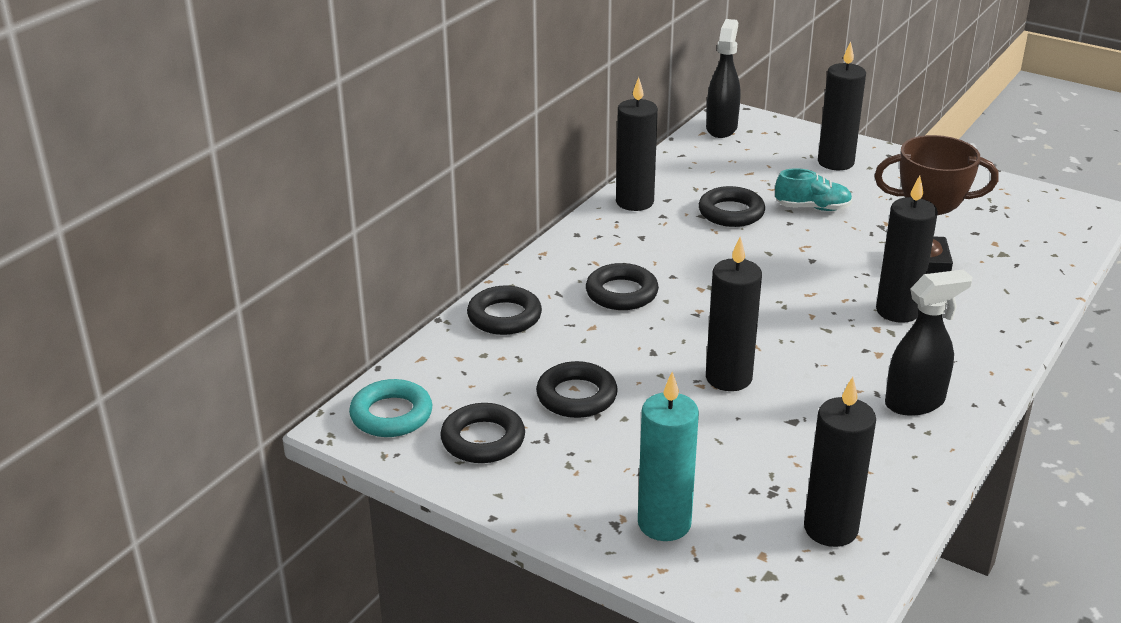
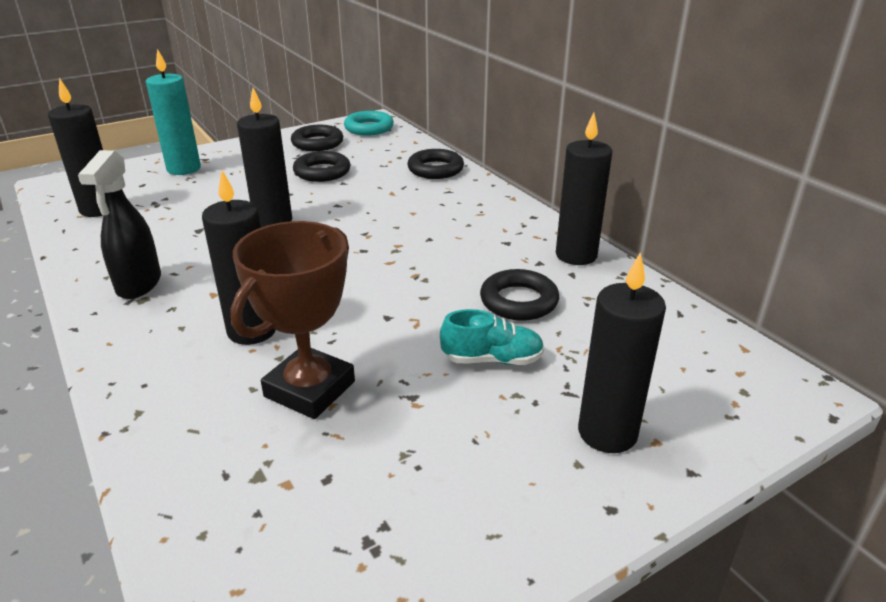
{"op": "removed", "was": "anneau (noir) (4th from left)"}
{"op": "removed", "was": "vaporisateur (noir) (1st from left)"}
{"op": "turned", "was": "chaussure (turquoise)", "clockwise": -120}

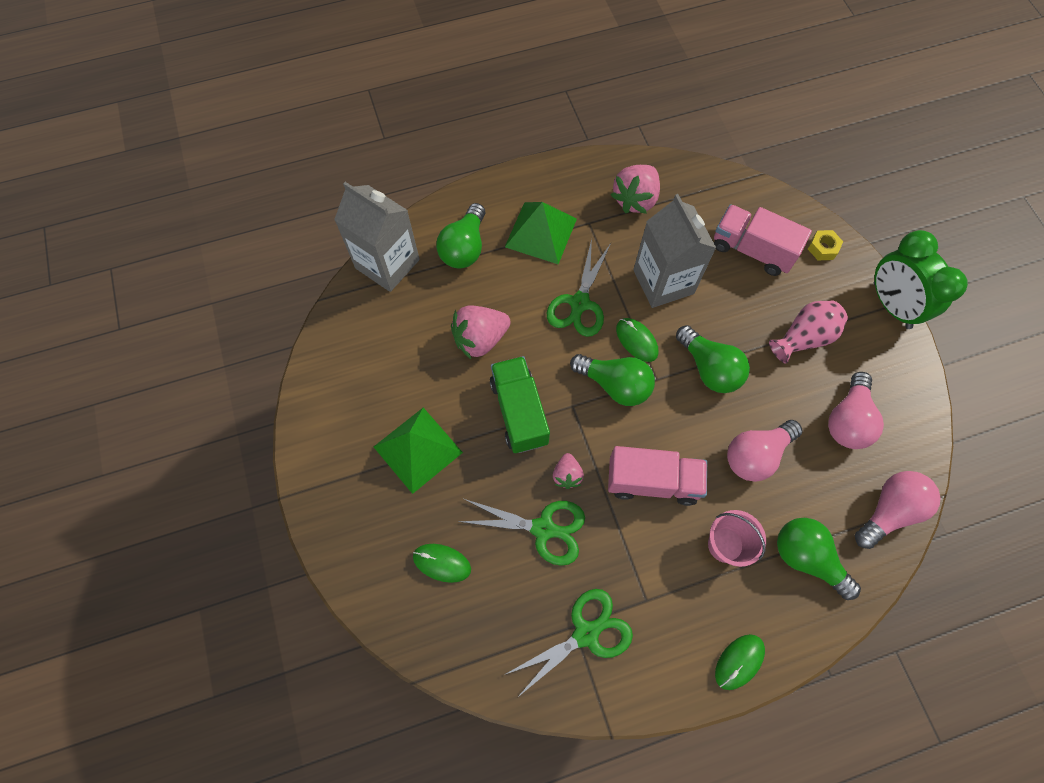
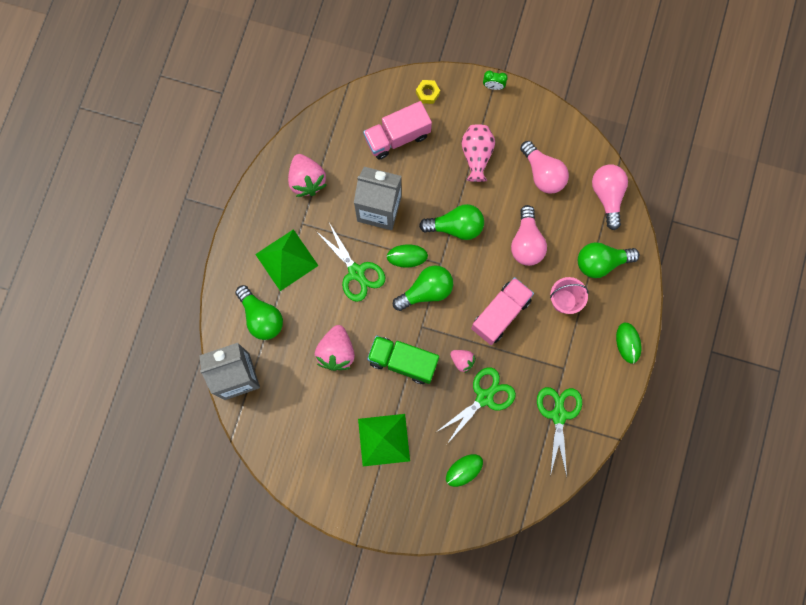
{"op": "resized", "was": "réveil (vert)", "ratio": 0.42}

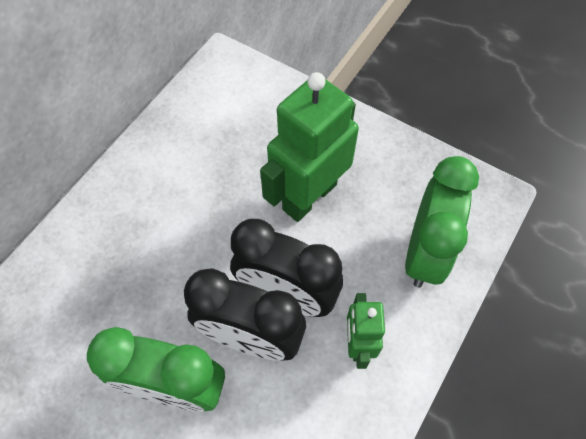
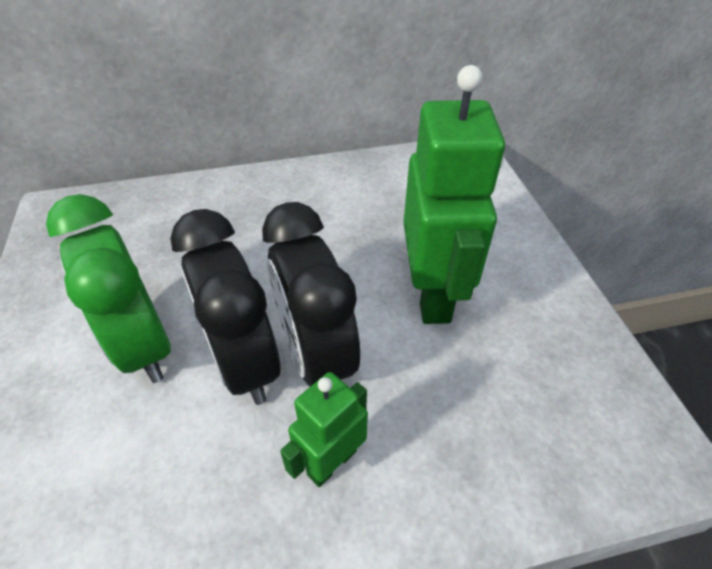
{"op": "removed", "was": "réveil (vert) (2nd from left)"}
{"op": "turned", "was": "robot (vert) (1st from left in the first image)", "clockwise": 90}

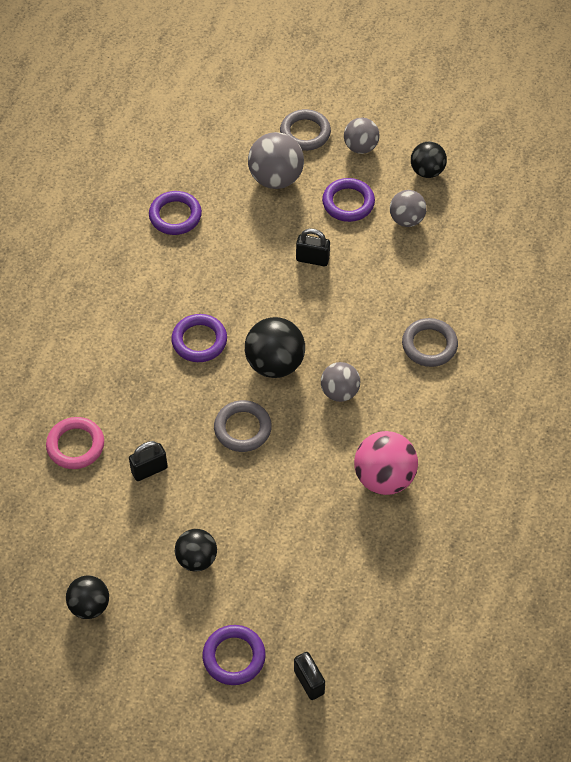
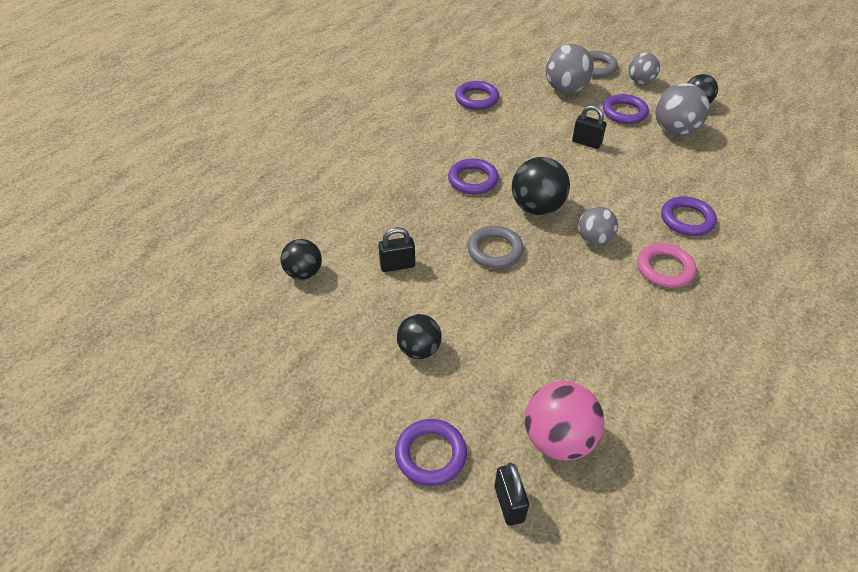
{"op": "moved", "was": "anneau (rose)"}
{"op": "moved", "was": "balle (noir) (1st from left)"}
{"op": "moved", "was": "balle (rose)"}
{"op": "recoloured", "was": "anneau (gris) (3rd from left)", "now": "anneau (violet) (5th from left)"}
{"op": "resized", "was": "balle (gris) (4th from left)", "ratio": 1.54}

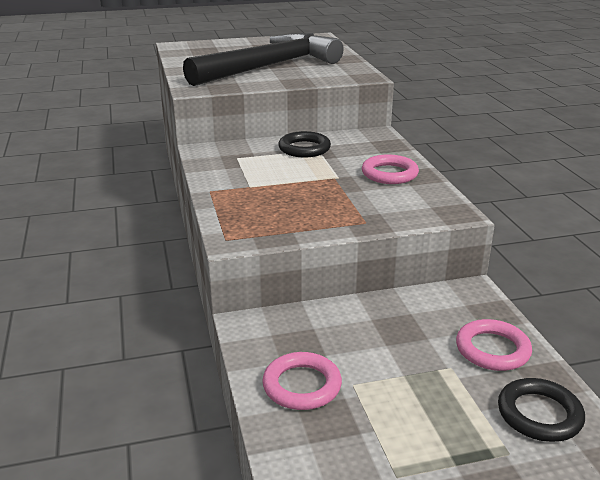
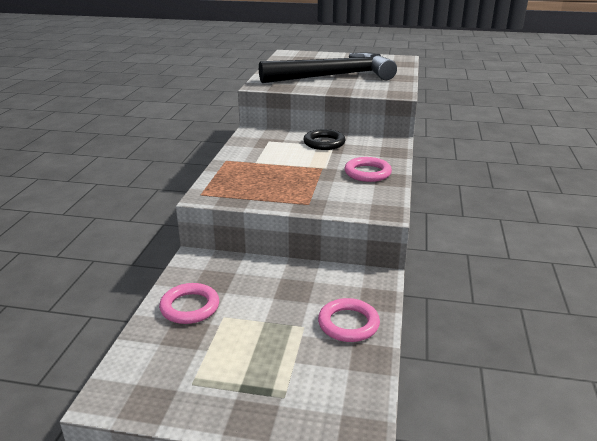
{"op": "removed", "was": "anneau (noir) (2nd from left)"}

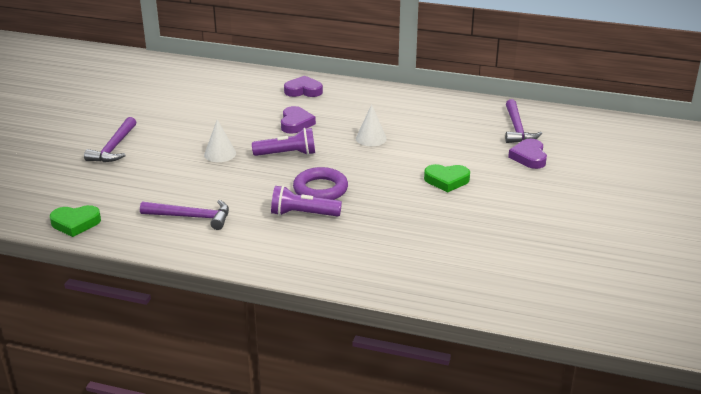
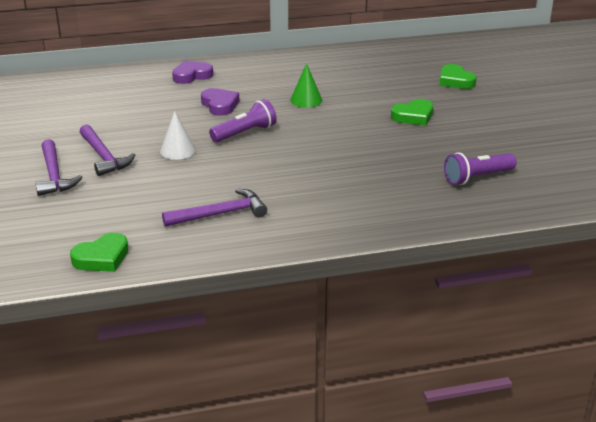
{"op": "removed", "was": "anneau (violet)"}
{"op": "moved", "was": "lampe de poche (violet) (2nd from left)"}
{"op": "moved", "was": "marteau (violet) (3rd from left in the first image)", "now": "marteau (violet) (2nd from left)"}
{"op": "recoloured", "was": "cône (blanc) (2nd from left)", "now": "cône (vert)"}
{"op": "recoloured", "was": "cœur (violet) (3rd from left)", "now": "cœur (vert) (3rd from left)"}

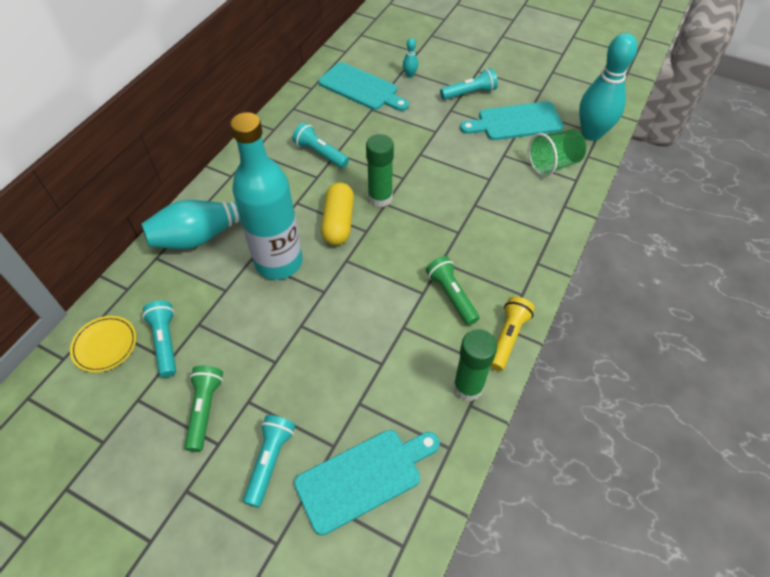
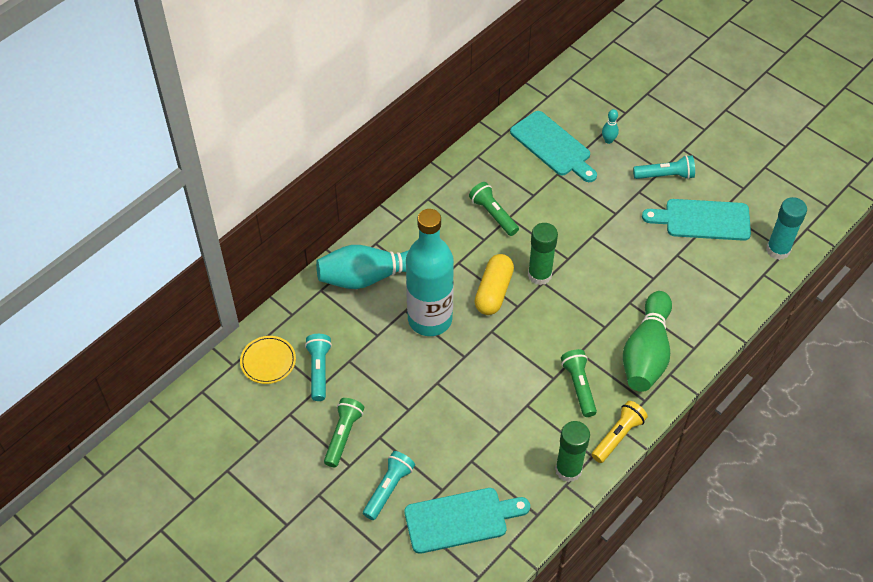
{"op": "removed", "was": "gobelet (vert)"}
{"op": "added", "now": "quille (vert)"}
{"op": "replaced", "was": "quille (turquoise) (3rd from left)", "now": "bâton de colle (turquoise)"}
{"op": "recoloured", "was": "lampe de poche (turquoise) (3rd from left)", "now": "lampe de poche (vert) (2nd from left)"}

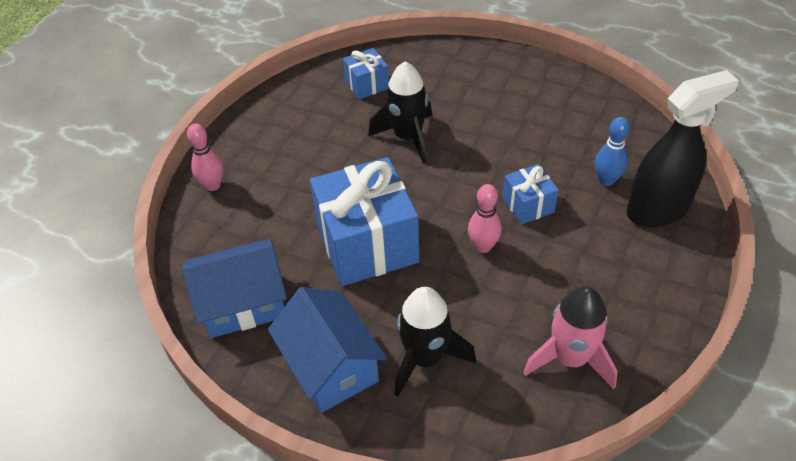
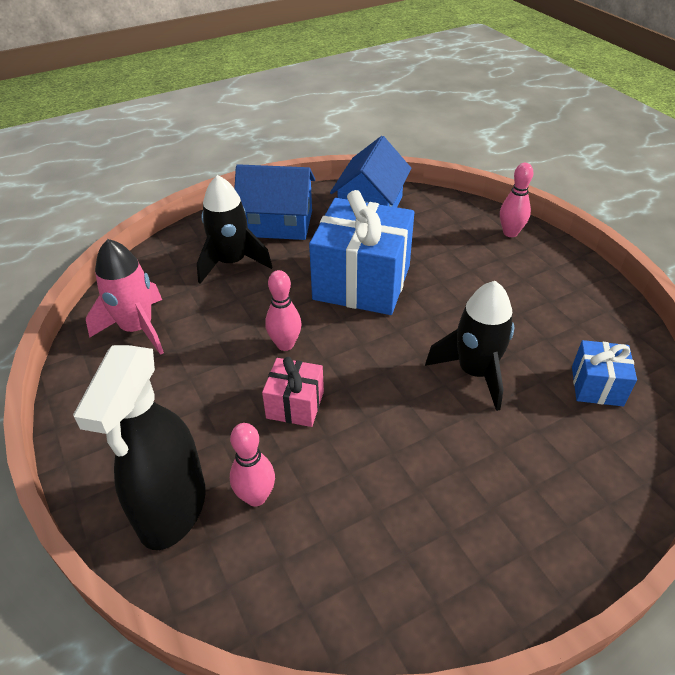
{"op": "recoloured", "was": "cadeau (bleu) (3rd from left)", "now": "cadeau (rose)"}
{"op": "recoloured", "was": "quille (bleu)", "now": "quille (rose) (1st from left)"}

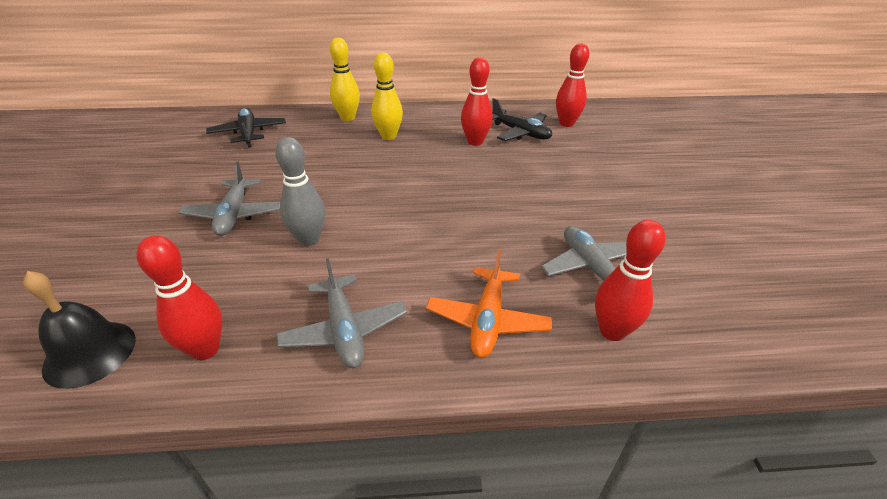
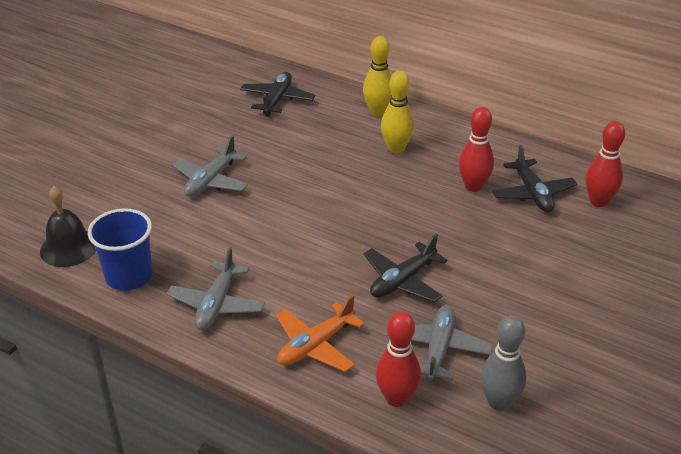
{"op": "added", "now": "avion (noir) (2nd from left)"}
{"op": "moved", "was": "quille (gris)"}
{"op": "replaced", "was": "quille (rouge) (1st from left)", "now": "gobelet (bleu)"}

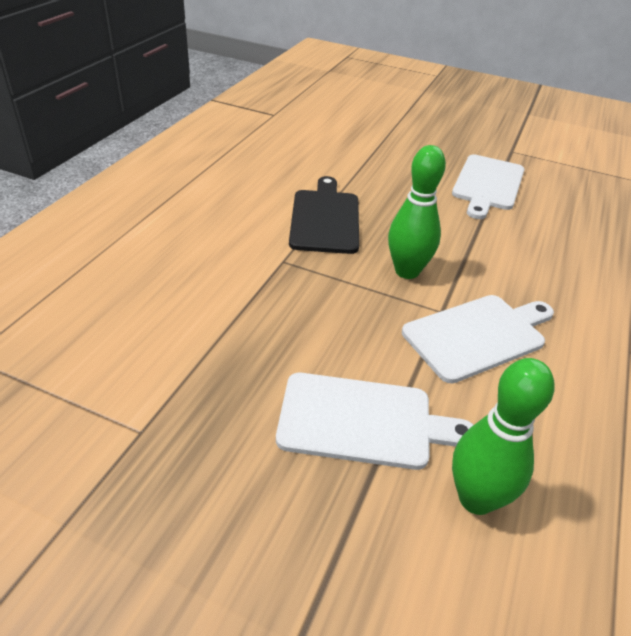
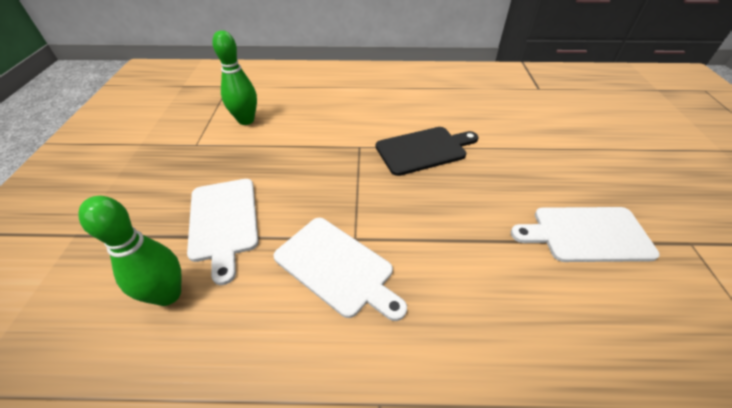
{"op": "moved", "was": "quille (vert) (1st from left in the first image)", "now": "quille (vert) (2nd from left)"}

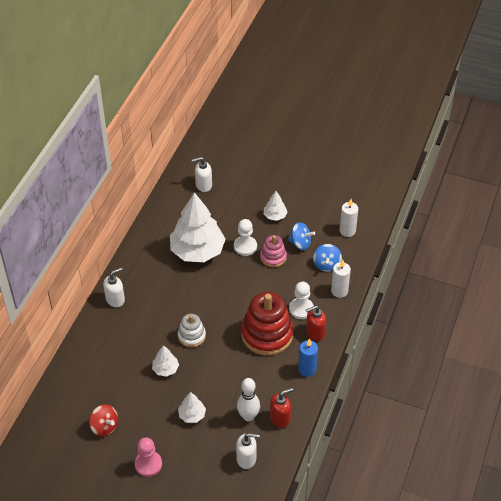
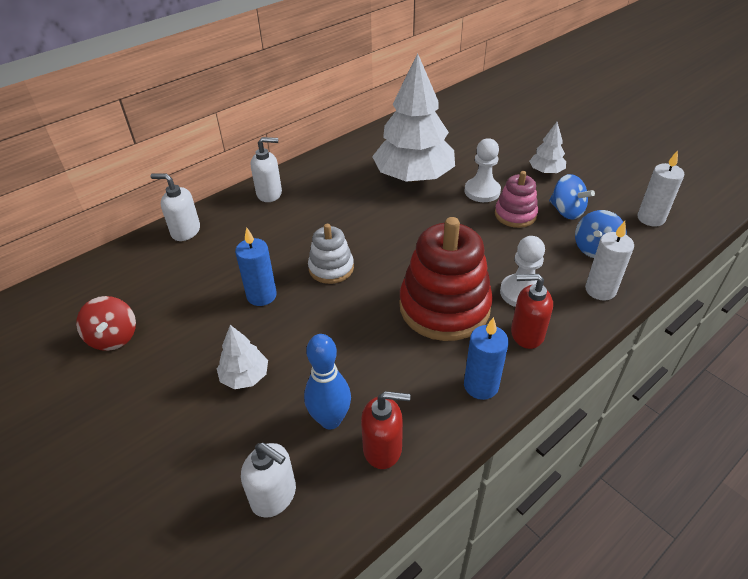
{"op": "removed", "was": "pion (rose)"}
{"op": "moved", "was": "distributeur de savon (blanc) (2nd from left in the first image)", "now": "distributeur de savon (blanc) (1st from left)"}
{"op": "replaced", "was": "arbre (blanc) (1st from left)", "now": "bougie (bleu) (1st from left)"}
{"op": "recoloured", "was": "quille (blanc)", "now": "quille (bleu)"}

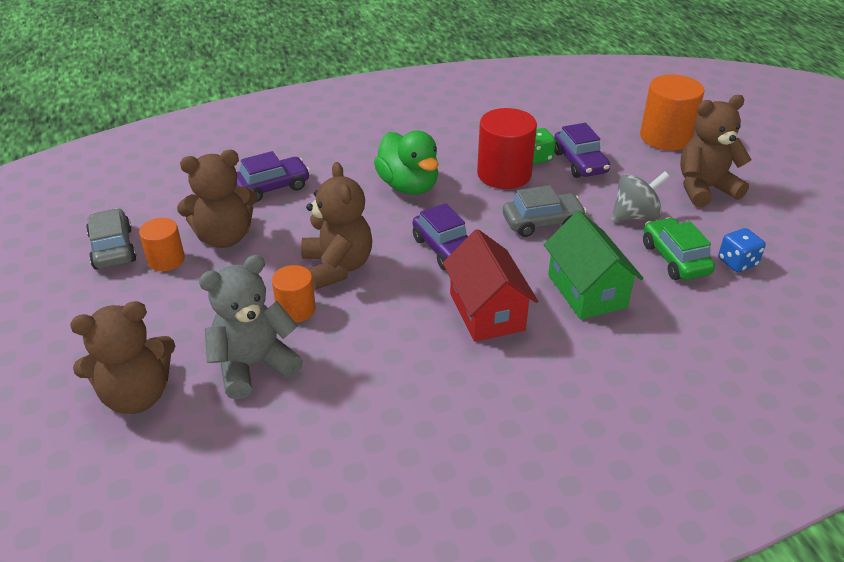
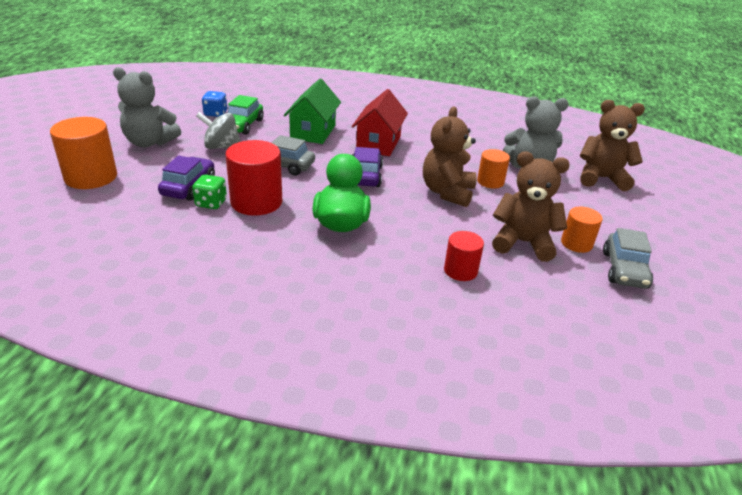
{"op": "replaced", "was": "voiture (violet) (1st from left)", "now": "cylindre (rouge) (2nd from left)"}
{"op": "recoloured", "was": "ours en peluche (marron) (4th from left)", "now": "ours en peluche (gris) (1st from left)"}

